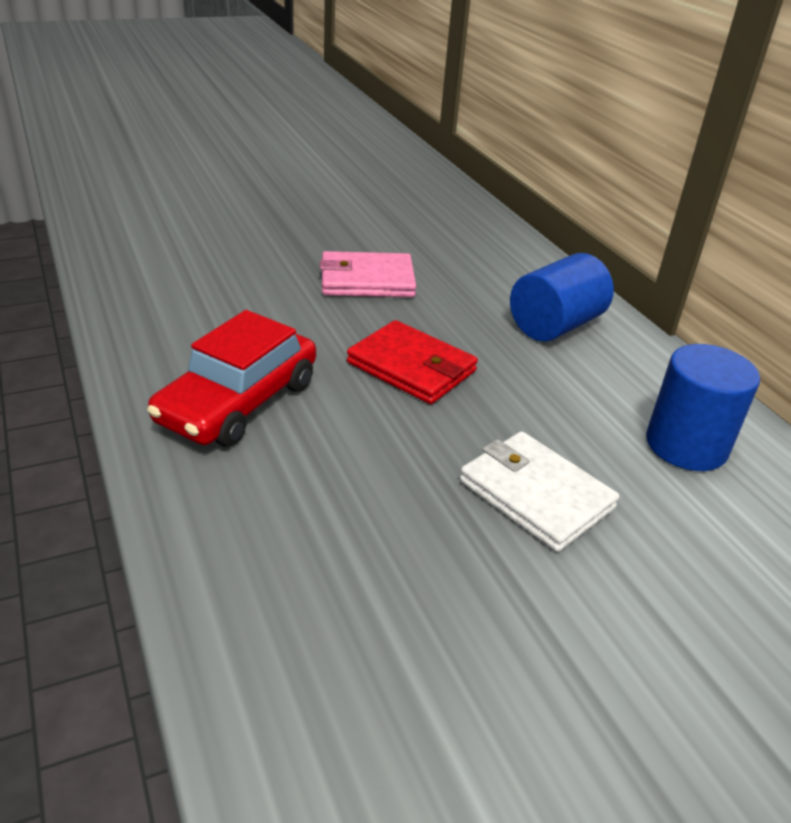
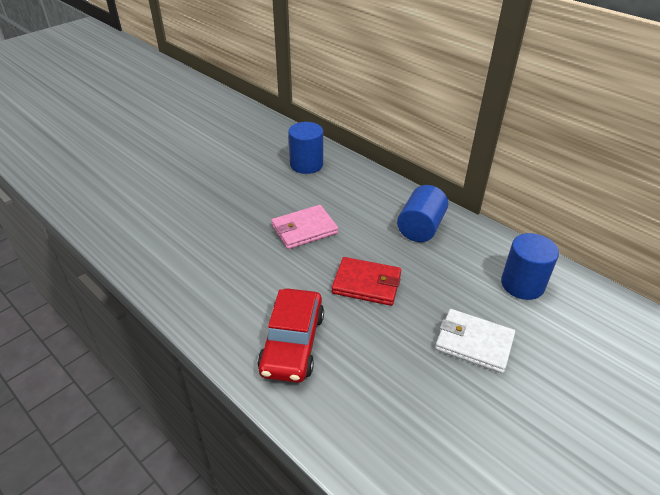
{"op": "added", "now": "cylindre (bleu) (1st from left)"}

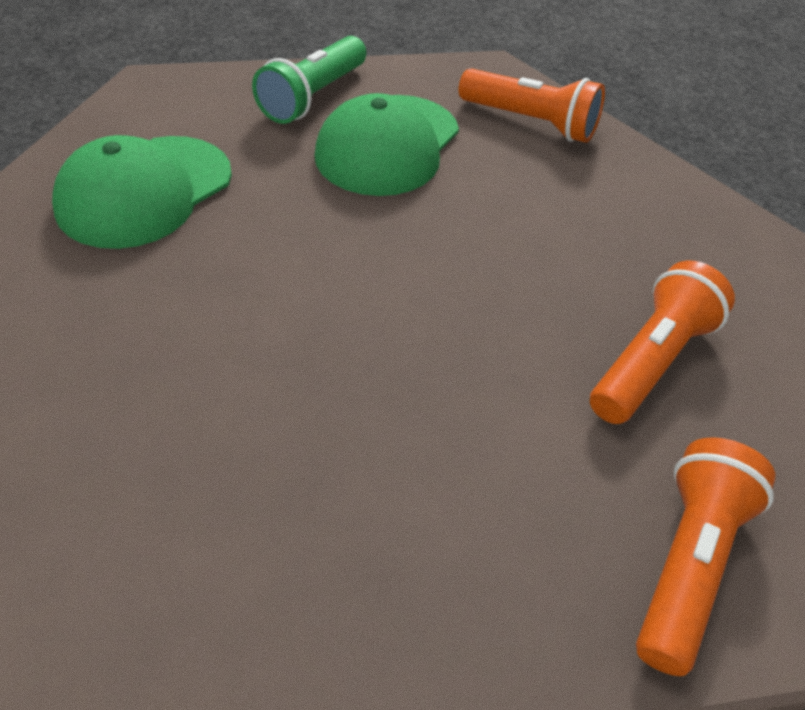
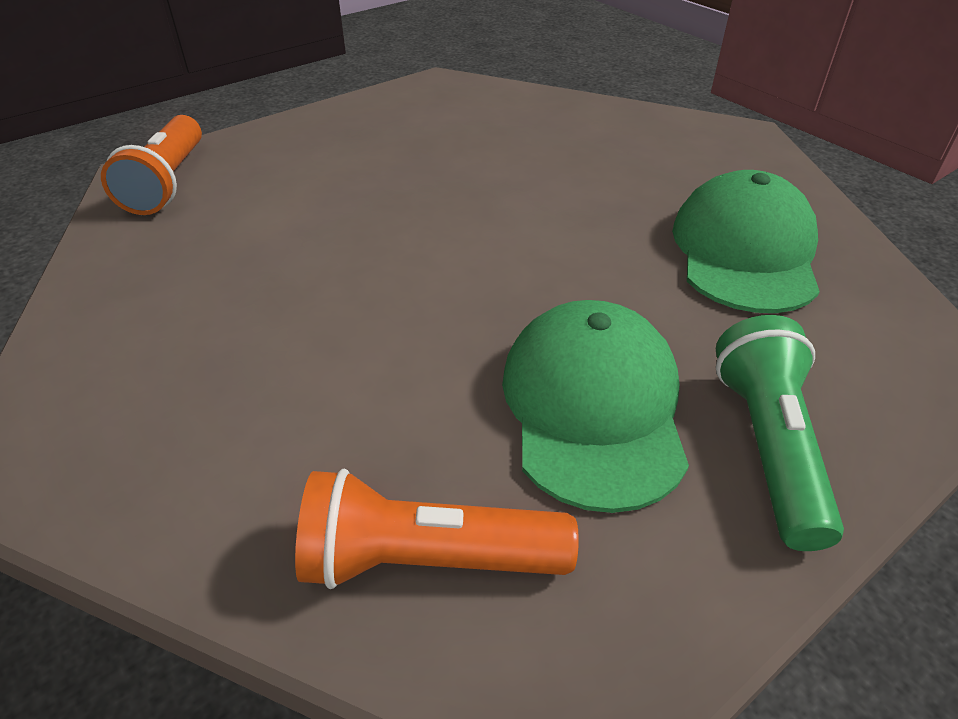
{"op": "removed", "was": "lampe de poche (orange) (2nd from left)"}

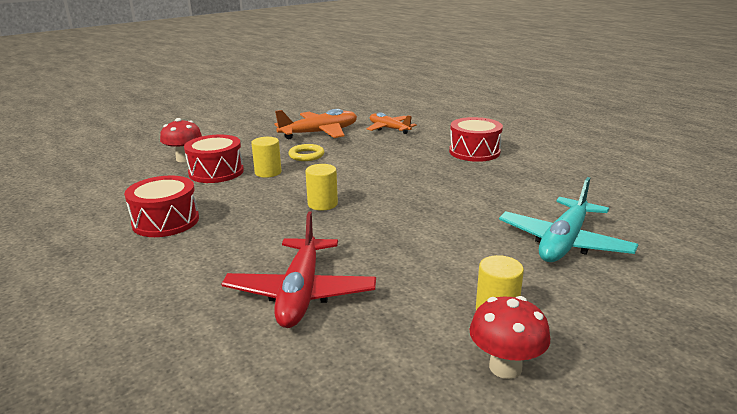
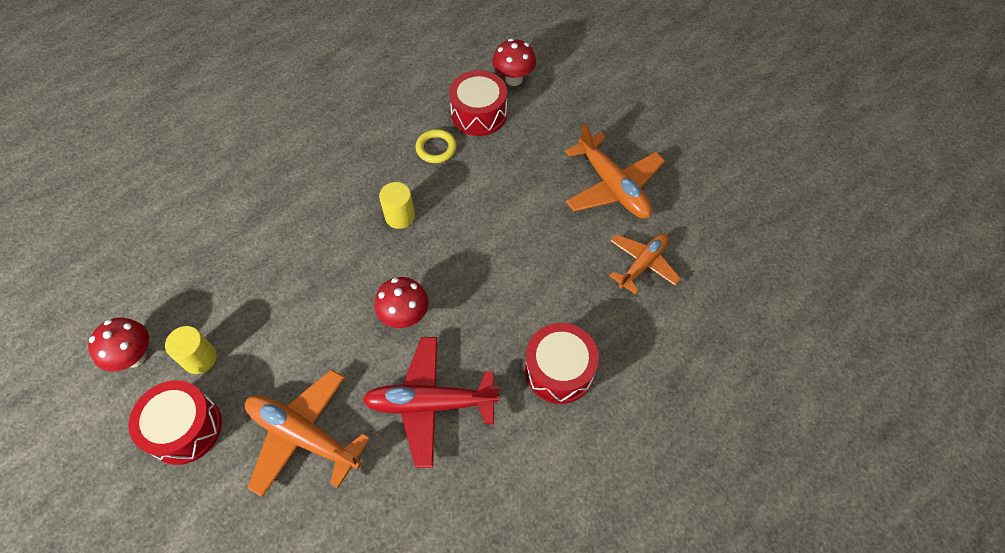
{"op": "removed", "was": "cylindre (jaune) (1st from left)"}
{"op": "added", "now": "champignon (rouge) (2nd from left)"}
{"op": "moved", "was": "tambour (rouge) (1st from left)"}
{"op": "moved", "was": "avion (rouge)"}
{"op": "moved", "was": "anneau (jaune)"}
{"op": "recoloured", "was": "avion (turquoise)", "now": "avion (orange) (1st from left)"}

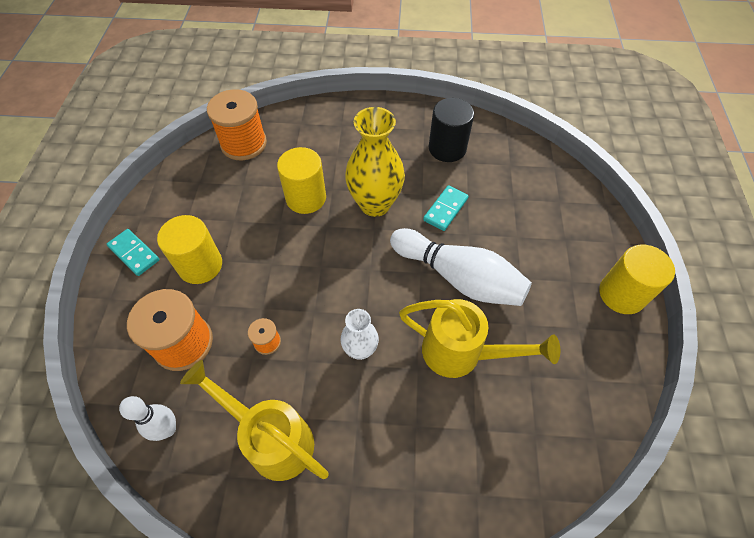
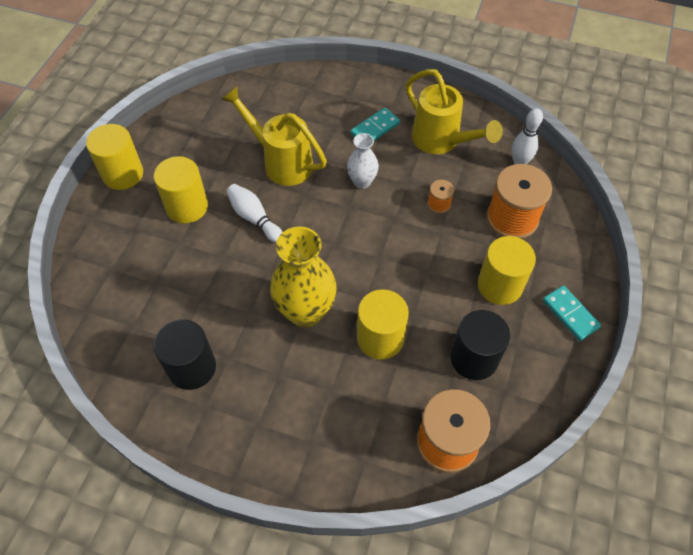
{"op": "added", "now": "cylindre (jaune) (2nd from left)"}
{"op": "added", "now": "cylindre (noir) (2nd from left)"}
{"op": "moved", "was": "domino (turquoise) (2nd from left in the first image)", "now": "domino (turquoise) (1st from left)"}
{"op": "resized", "was": "quille (blanc) (2nd from left in the first image)", "ratio": 0.56}

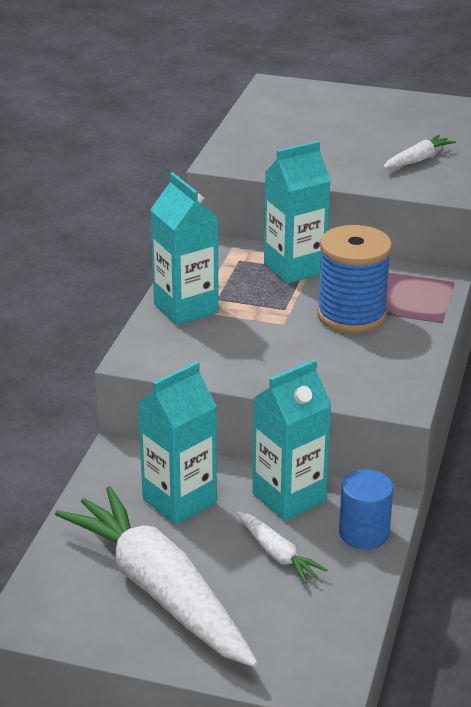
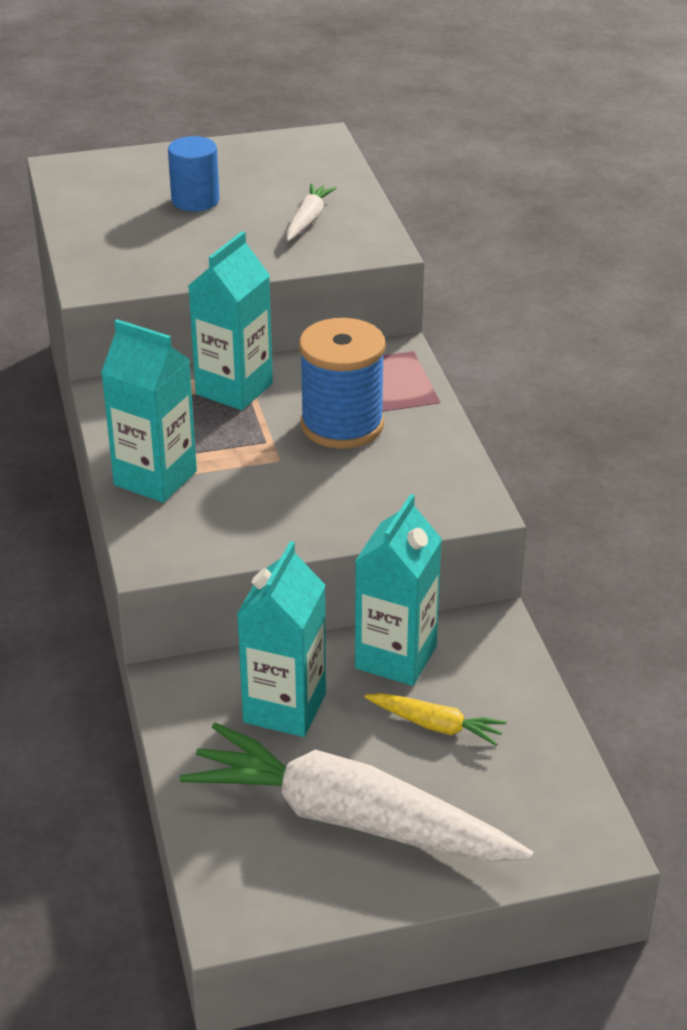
{"op": "moved", "was": "cylindre (bleu)"}
{"op": "recoloured", "was": "carotte (blanc) (2nd from left)", "now": "carotte (jaune)"}

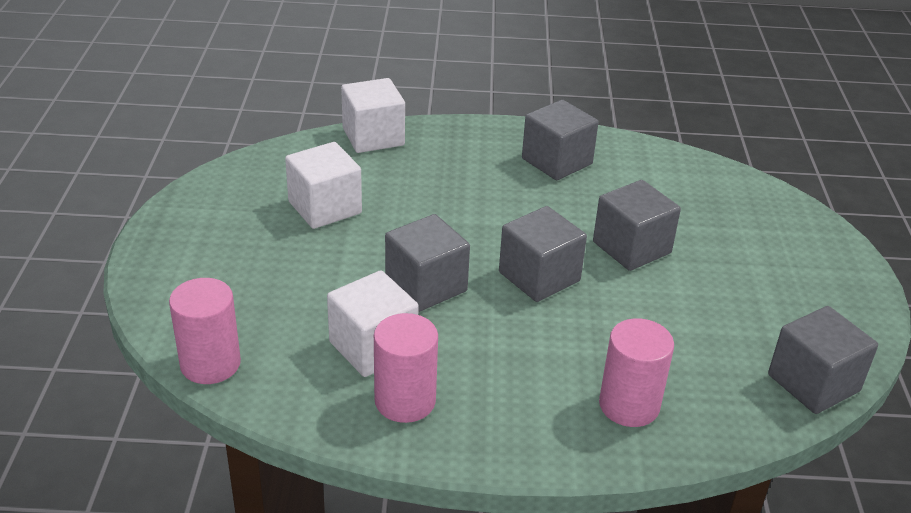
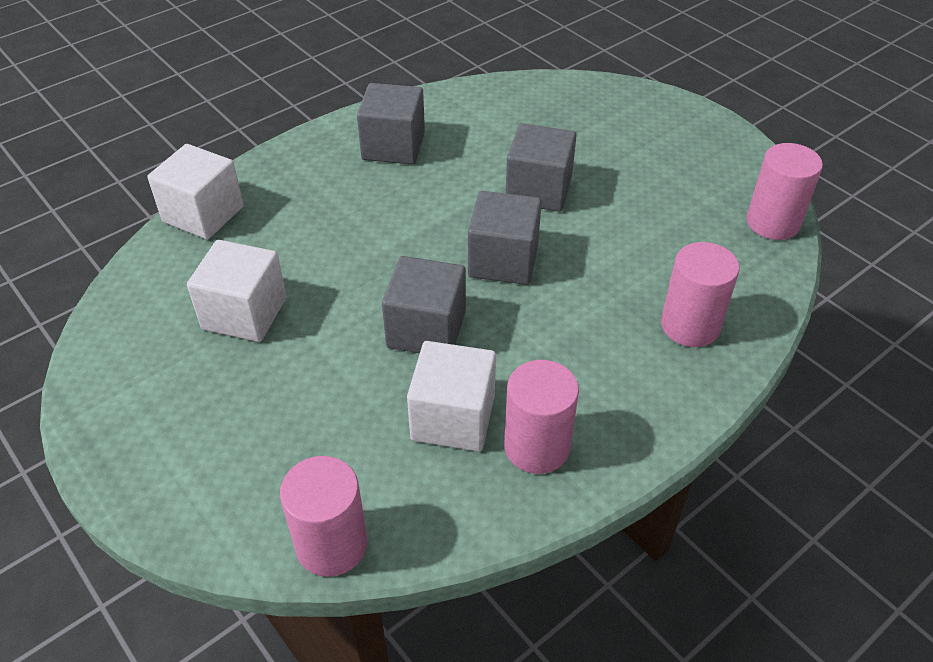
{"op": "replaced", "was": "cube (gris) (5th from left)", "now": "cylindre (rose) (4th from left)"}

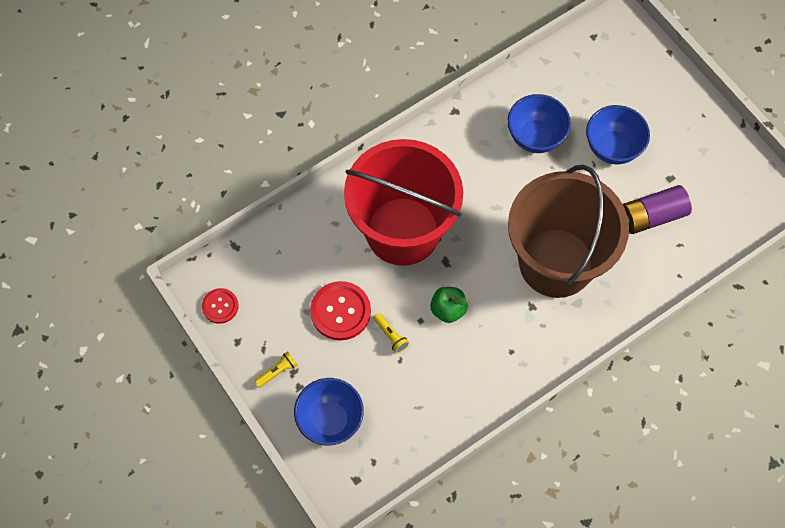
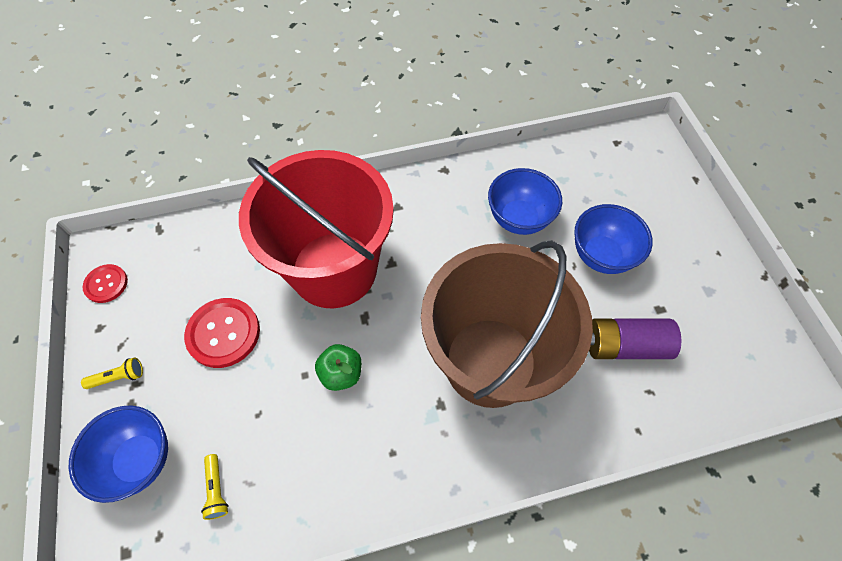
{"op": "moved", "was": "lampe de poche (jaune) (2nd from left)"}

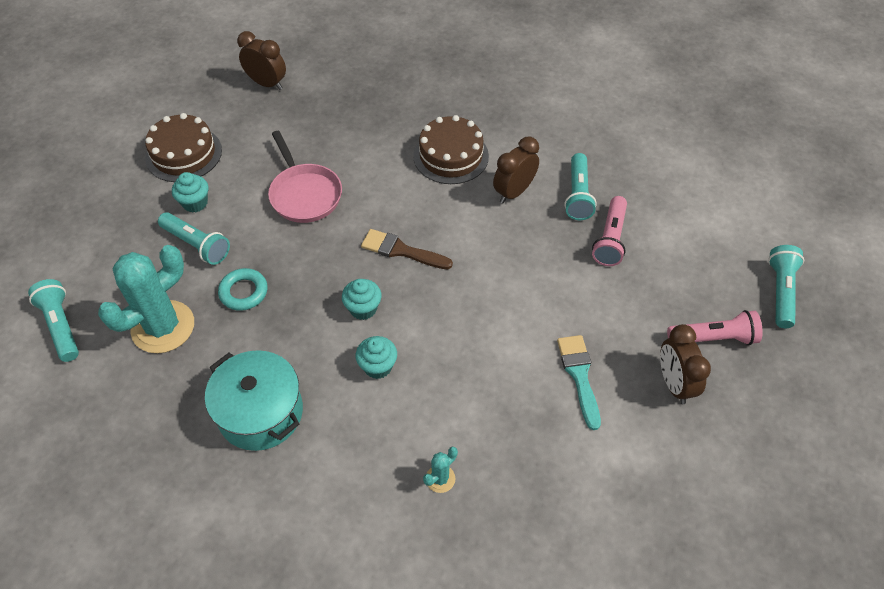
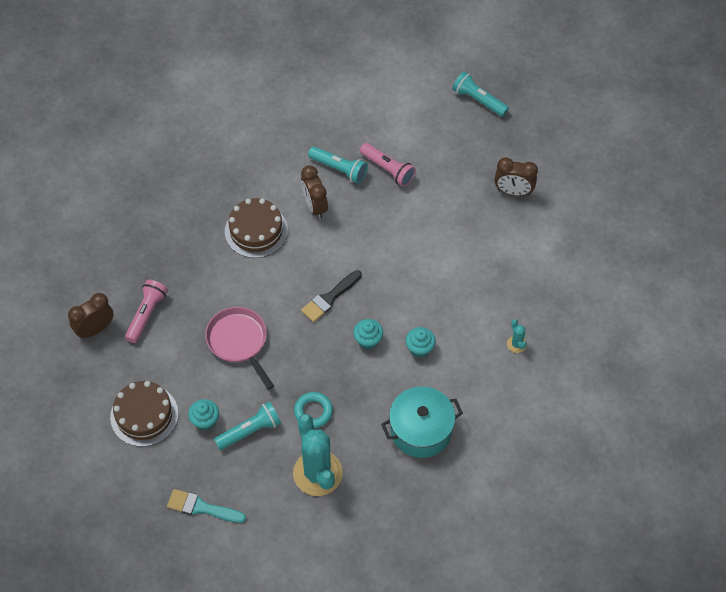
{"op": "removed", "was": "lampe de poche (turquoise) (1st from left)"}
{"op": "moved", "was": "pinceau (turquoise)"}
{"op": "moved", "was": "lampe de poche (rose) (2nd from left in the first image)", "now": "lampe de poche (rose) (1st from left)"}
{"op": "recoloured", "was": "pinceau (marron)", "now": "pinceau (noir)"}
{"op": "turned", "was": "poêle (rose)", "clockwise": -120}

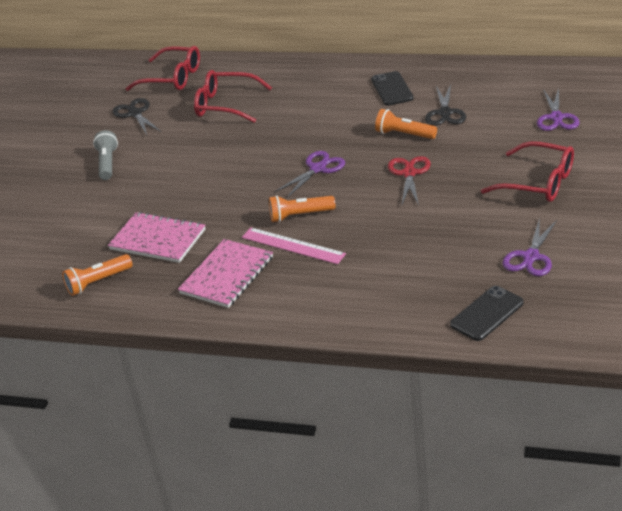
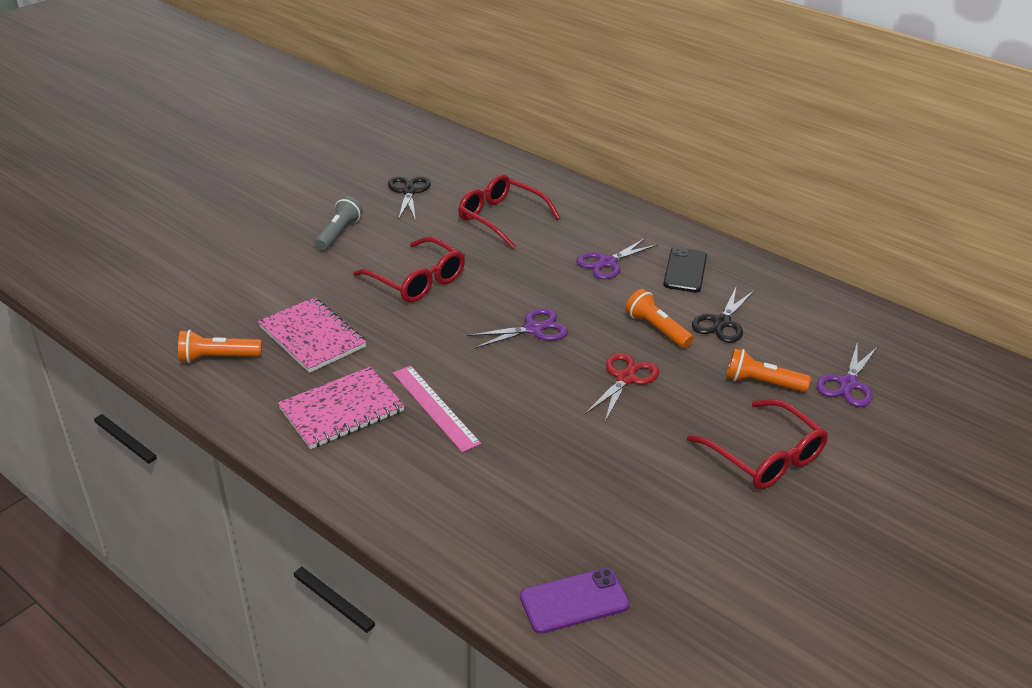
{"op": "moved", "was": "lunettes (rouge) (1st from left)"}
{"op": "moved", "was": "lampe de poche (orange) (2nd from left in the first image)", "now": "lampe de poche (orange) (3rd from left)"}
{"op": "moved", "was": "ciseaux (violet) (2nd from left)"}
{"op": "recoloured", "was": "téléphone (noir) (2nd from left)", "now": "téléphone (violet)"}

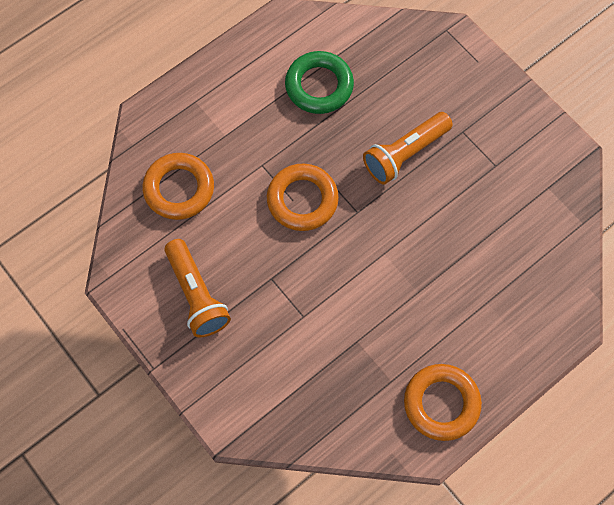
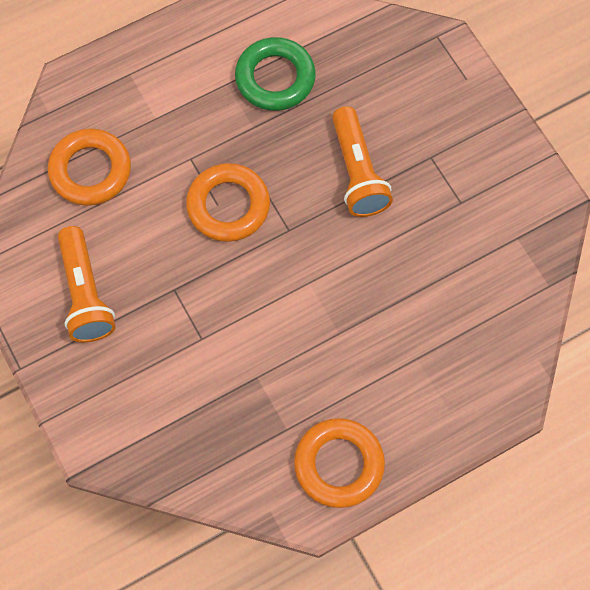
{"op": "turned", "was": "lampe de poche (orange) (2nd from left)", "clockwise": -75}

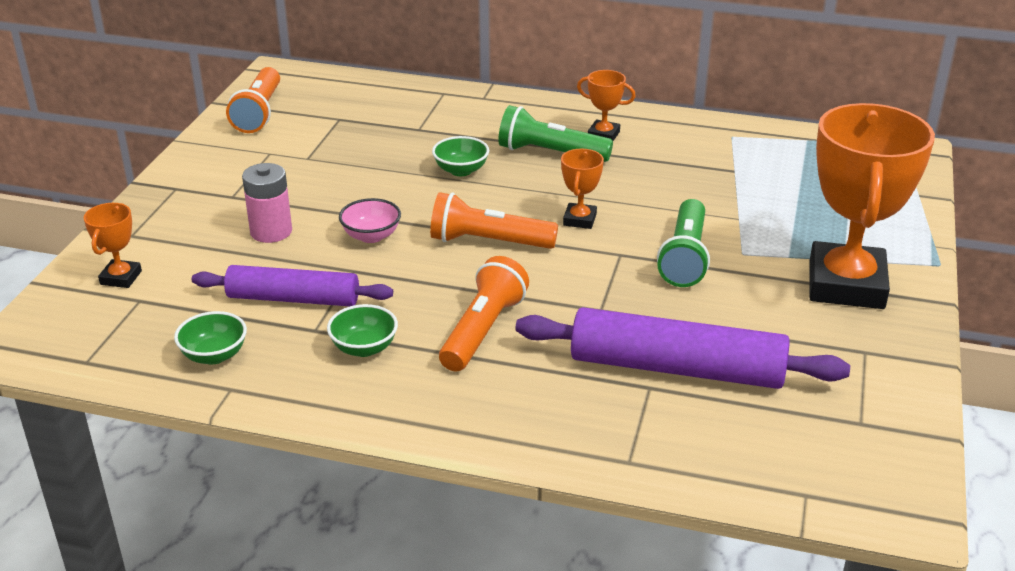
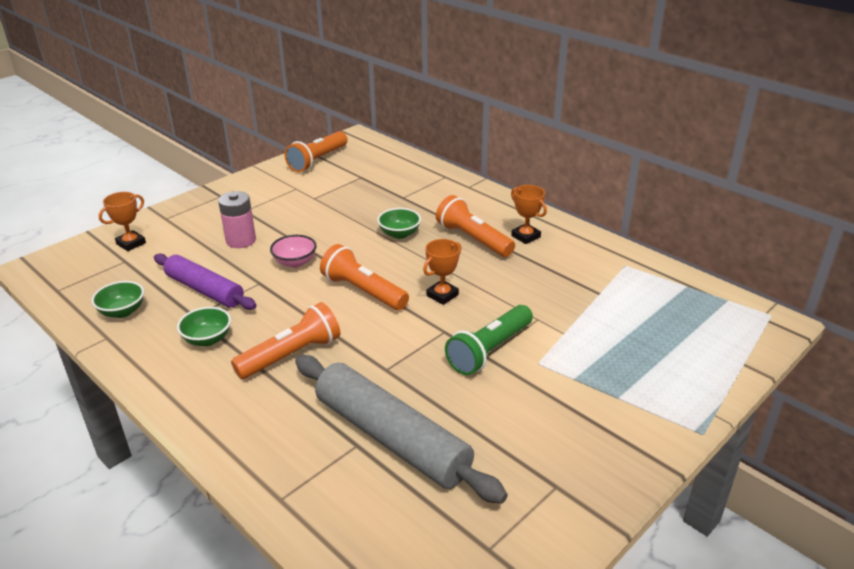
{"op": "removed", "was": "trophée (orange) (4th from left)"}
{"op": "recoloured", "was": "lampe de poche (vert) (1st from left)", "now": "lampe de poche (orange) (4th from left)"}
{"op": "recoloured", "was": "rouleau à pâtisserie (violet) (2nd from left)", "now": "rouleau à pâtisserie (gris)"}

